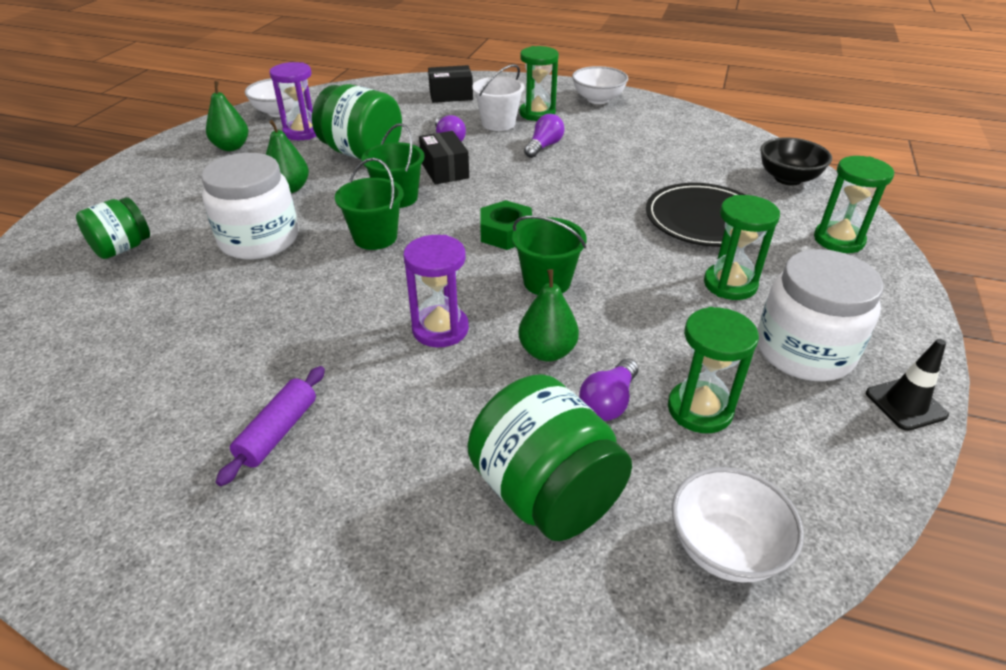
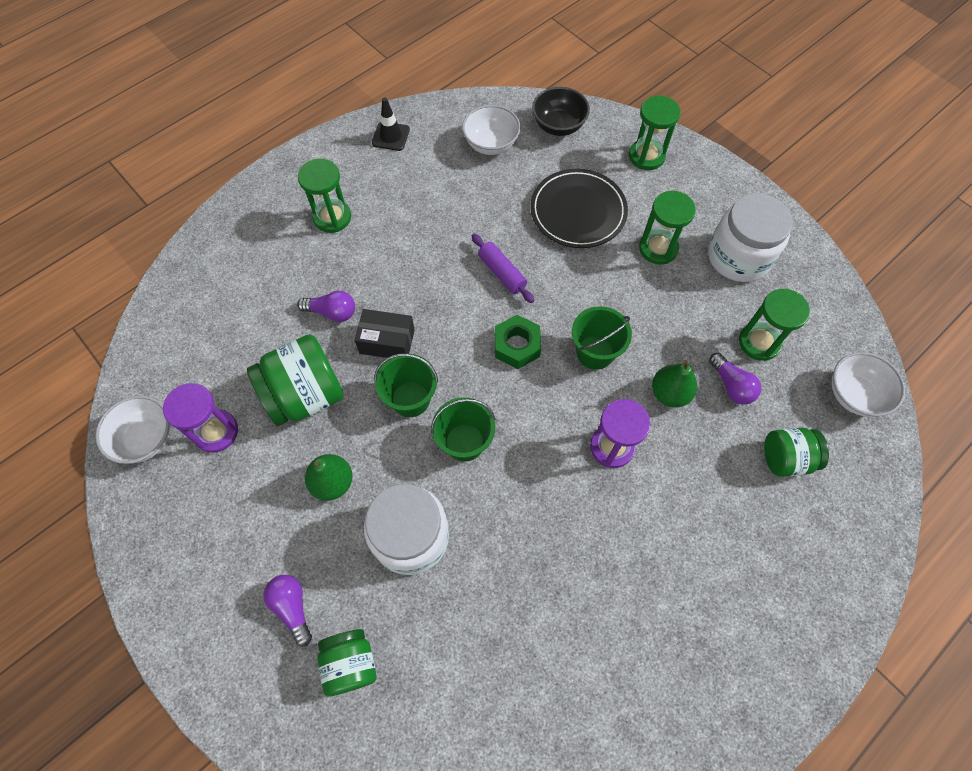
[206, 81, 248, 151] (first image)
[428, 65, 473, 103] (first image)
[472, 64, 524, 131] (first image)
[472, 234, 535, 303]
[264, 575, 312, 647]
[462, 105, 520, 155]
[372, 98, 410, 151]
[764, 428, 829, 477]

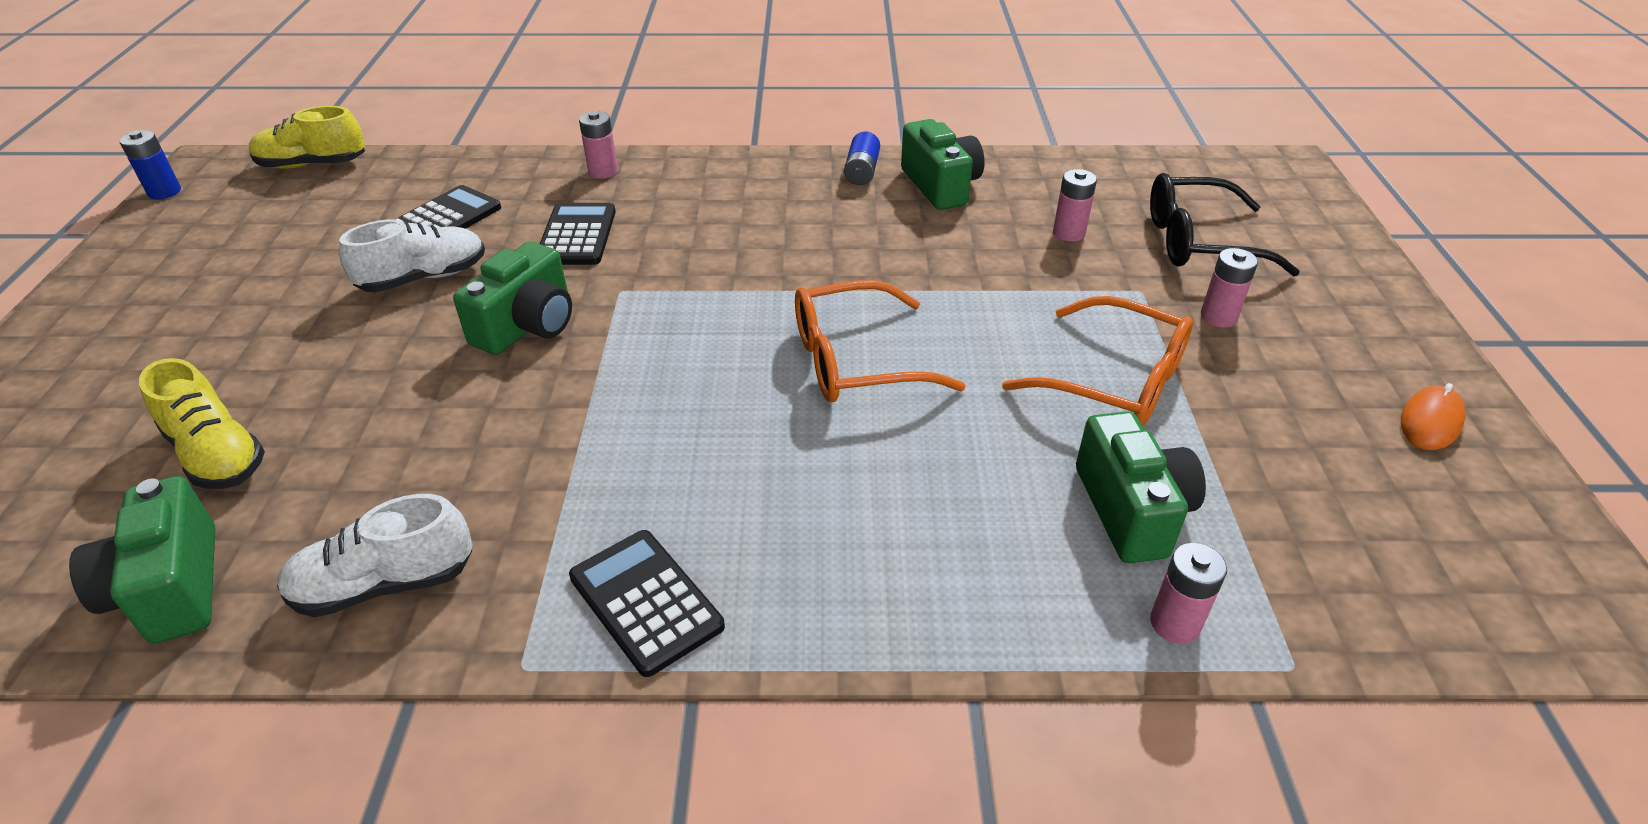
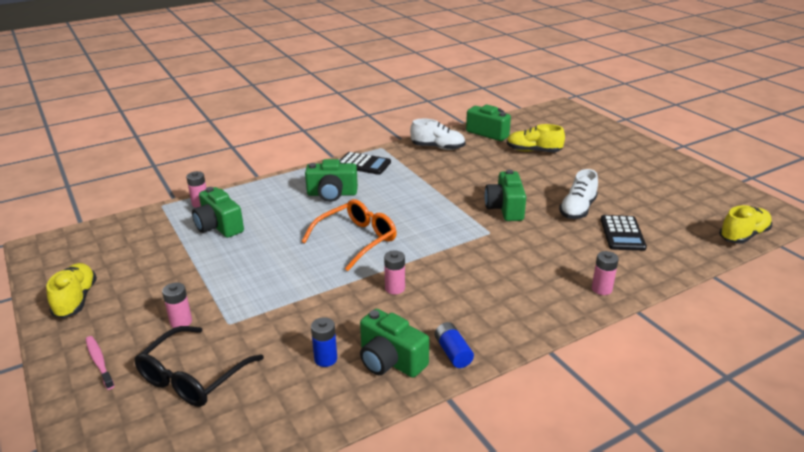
[540, 203, 616, 265] (first image)
[1002, 296, 1193, 426] (first image)
[86, 336, 114, 390]
[305, 159, 358, 202]
[311, 317, 337, 367]
[384, 251, 405, 294]
[46, 263, 97, 318]
[410, 119, 466, 150]
[134, 326, 264, 407]

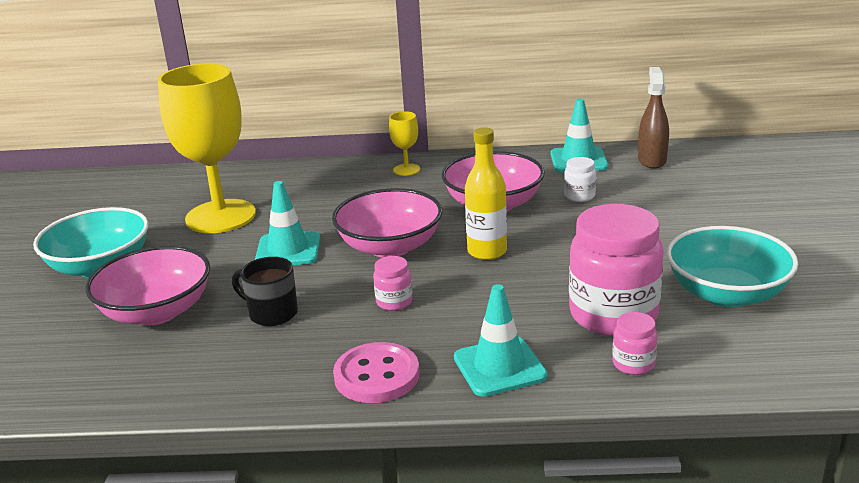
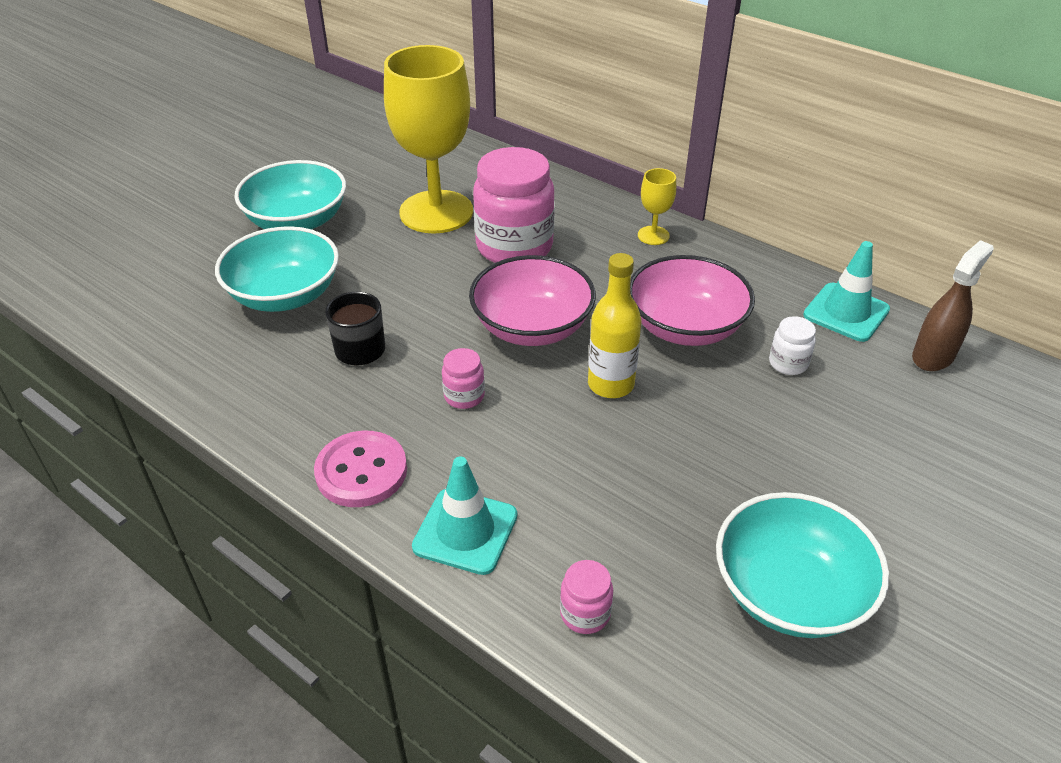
[255, 181, 320, 265] (first image)
[473, 147, 555, 263]
[215, 226, 339, 312]

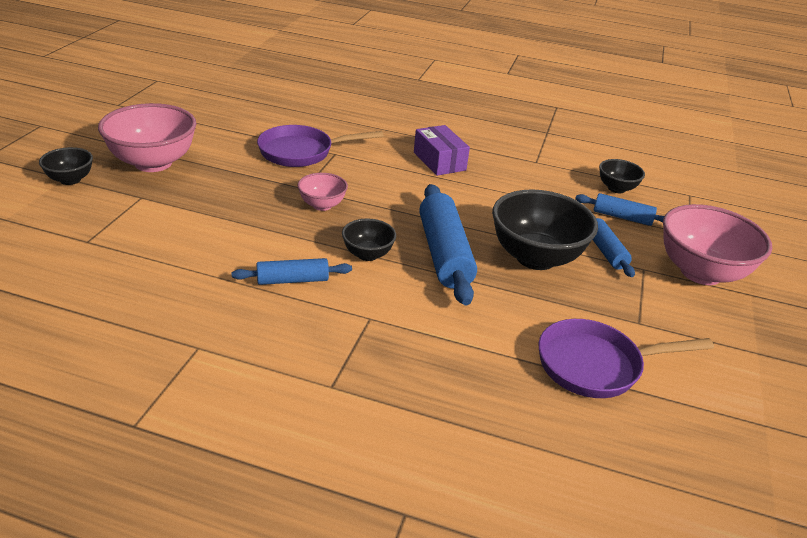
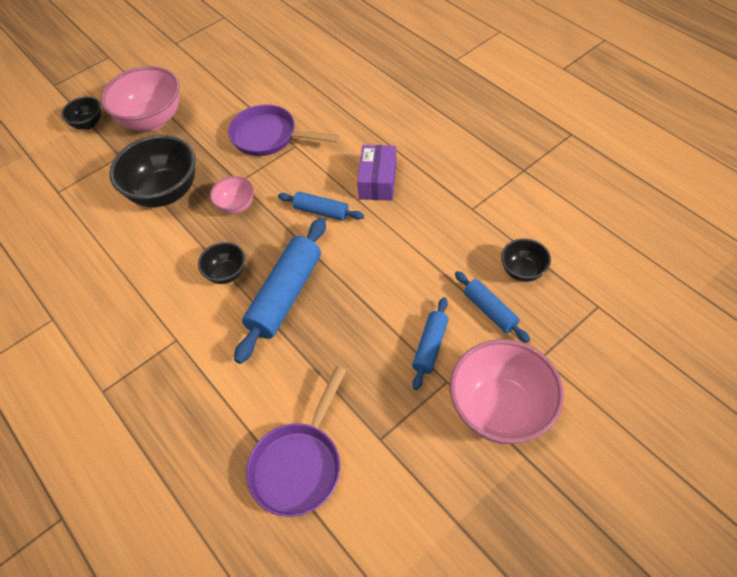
[278, 191, 364, 221]
[109, 135, 196, 207]
[246, 366, 346, 517]

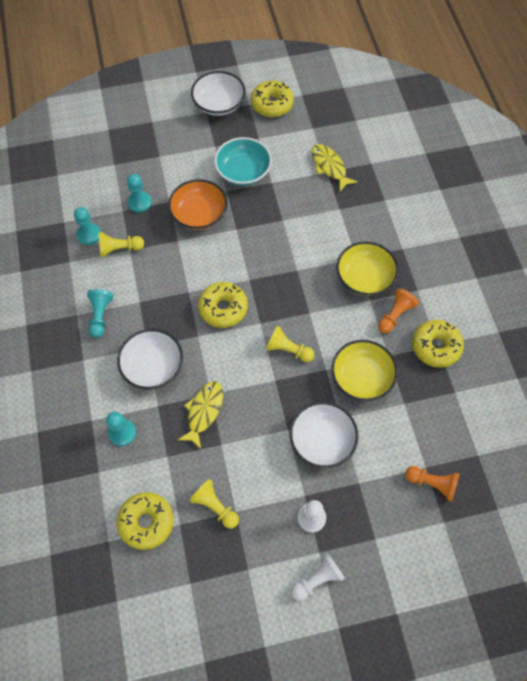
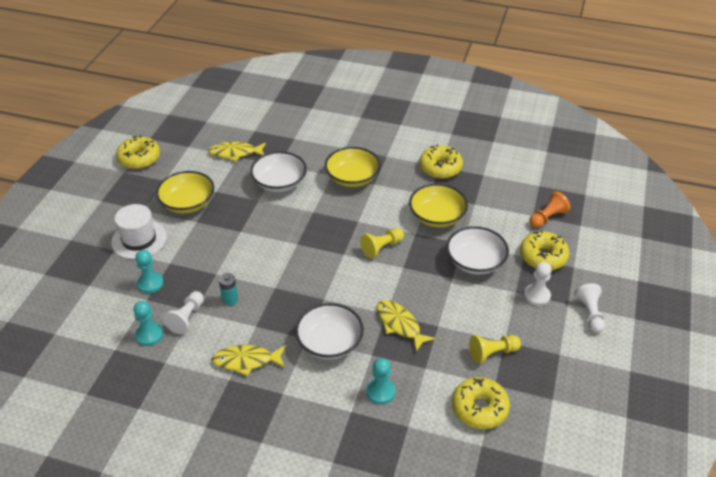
[168, 179, 228, 230] (first image)
[378, 288, 418, 333] (first image)
[111, 204, 167, 259]
[219, 273, 238, 306]
[250, 151, 307, 192]
[520, 230, 570, 270]
[212, 345, 285, 376]
[163, 291, 204, 334]
[156, 171, 214, 213]

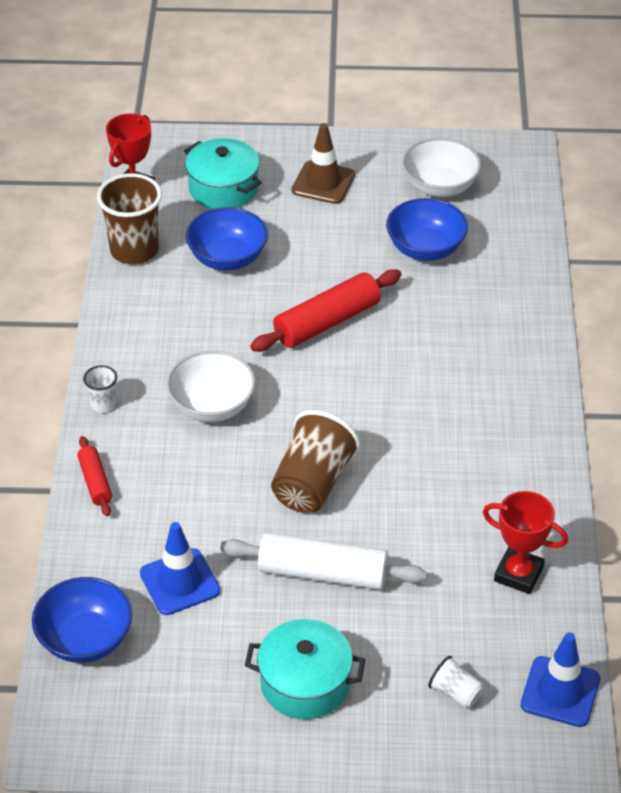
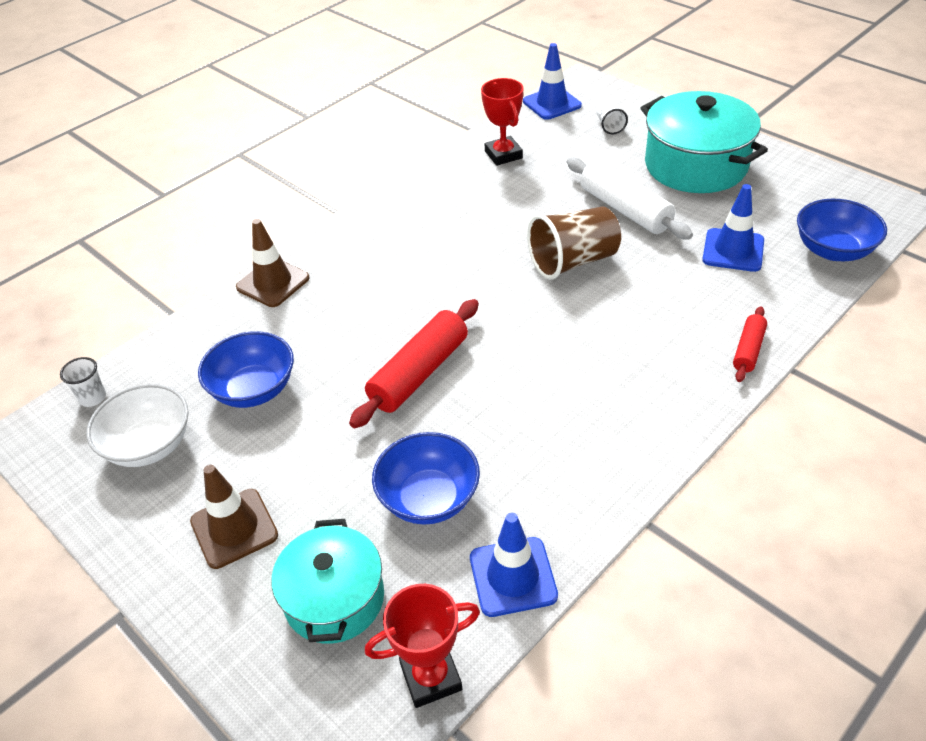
[166, 351, 256, 422] (first image)
[236, 219, 310, 307]
[60, 357, 106, 407]
[470, 513, 558, 617]
[349, 299, 479, 428]
[641, 91, 768, 193]

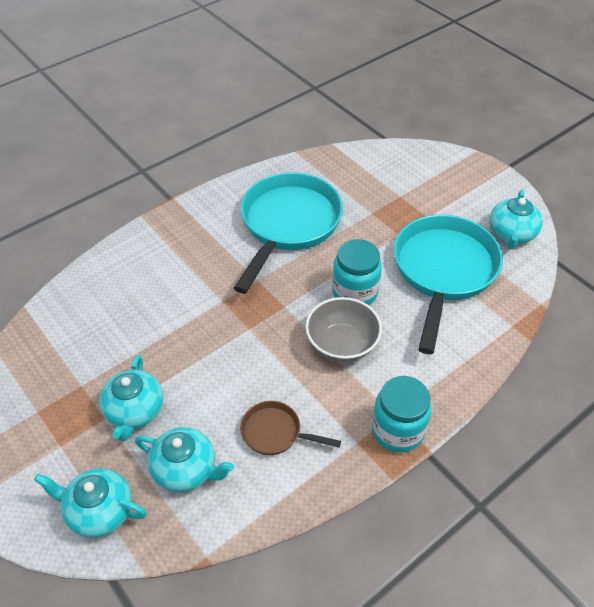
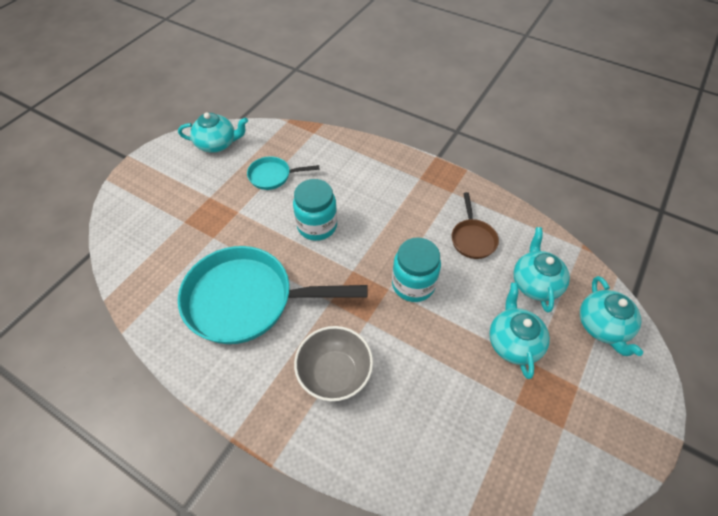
[294, 326, 373, 401]
[392, 237, 441, 302]
[489, 282, 550, 379]
[247, 156, 319, 190]

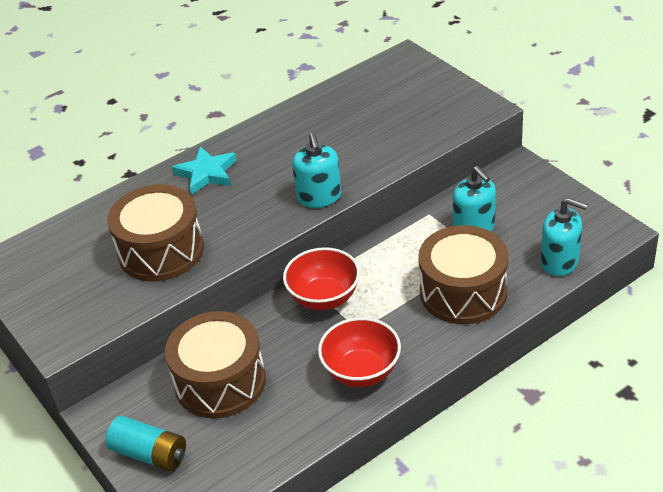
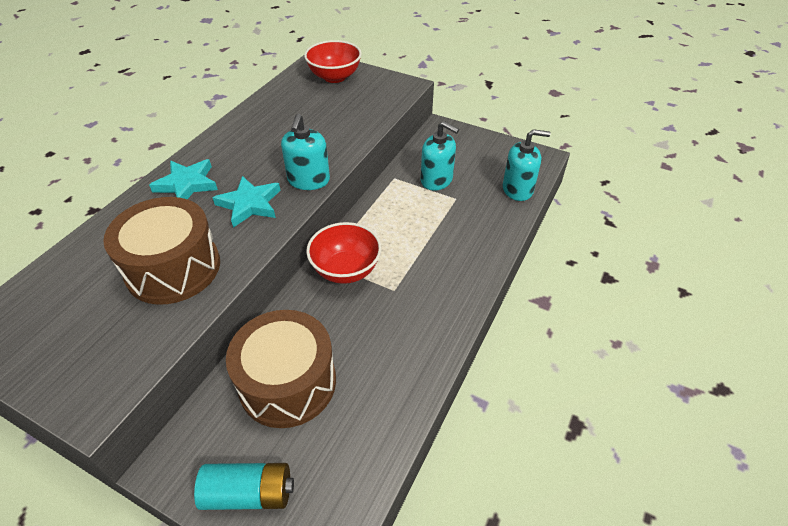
[418, 225, 508, 324] (first image)
[212, 176, 281, 228]
[304, 40, 362, 83]
[281, 114, 330, 190]

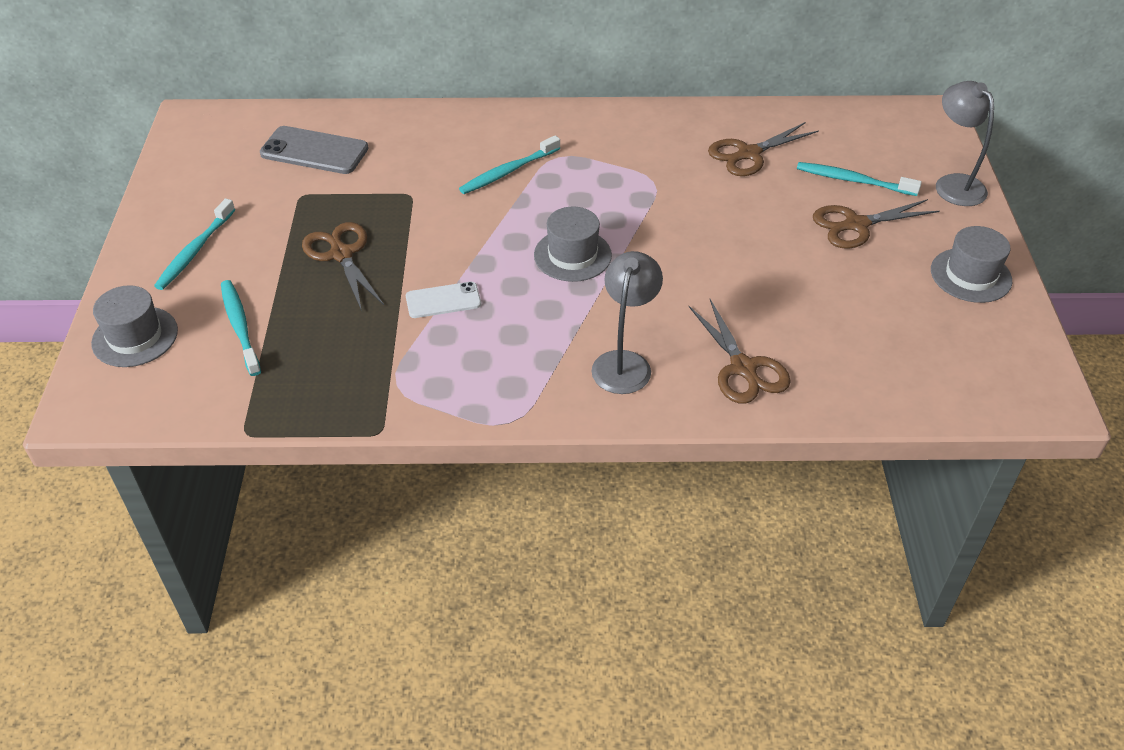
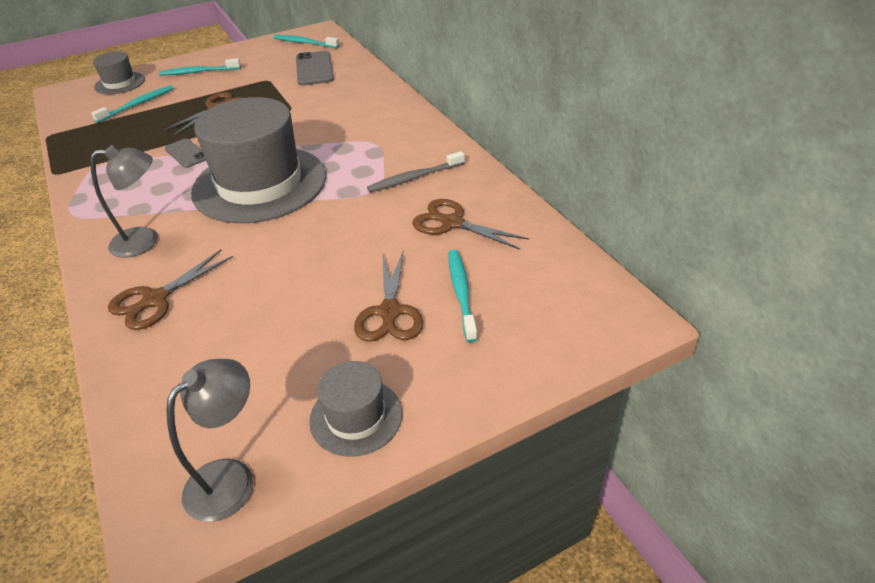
[367, 151, 465, 192]
[273, 35, 339, 48]
[166, 359, 253, 522]
[165, 139, 206, 168]
[354, 252, 423, 342]
[191, 97, 326, 223]

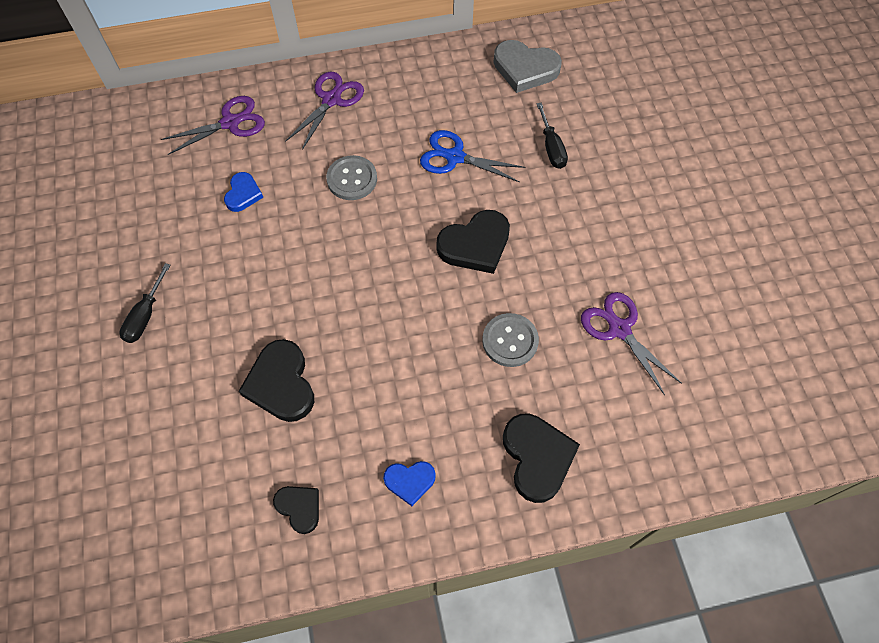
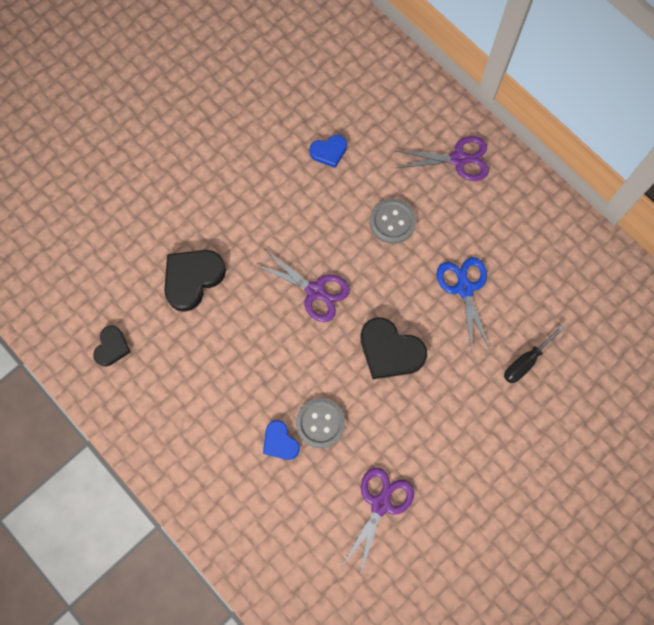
[120, 263, 171, 343] (first image)
[493, 40, 562, 93] (first image)
[503, 413, 580, 503] (first image)
[254, 249, 350, 322]
[263, 420, 300, 460]

